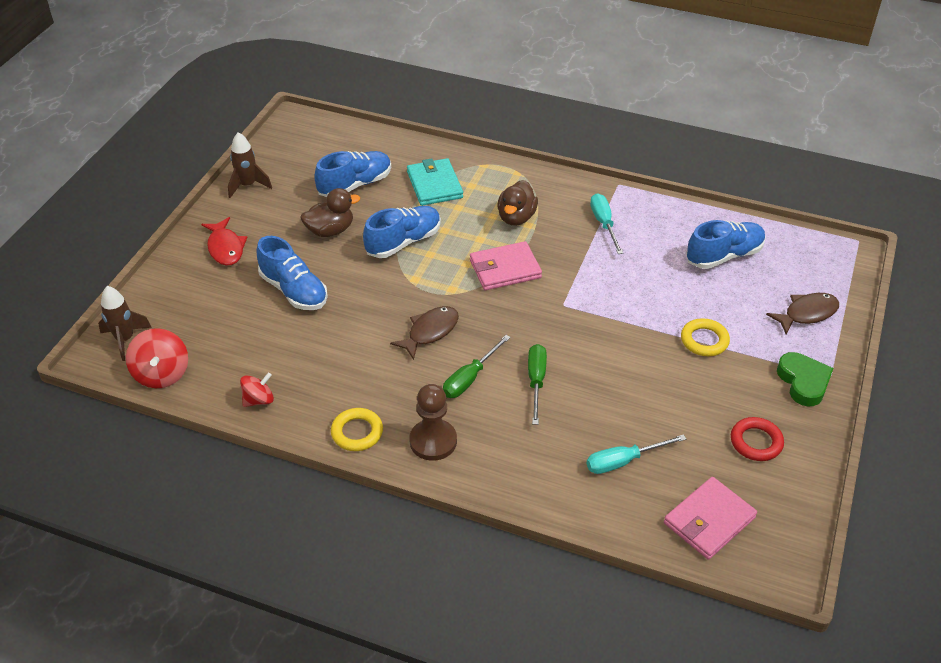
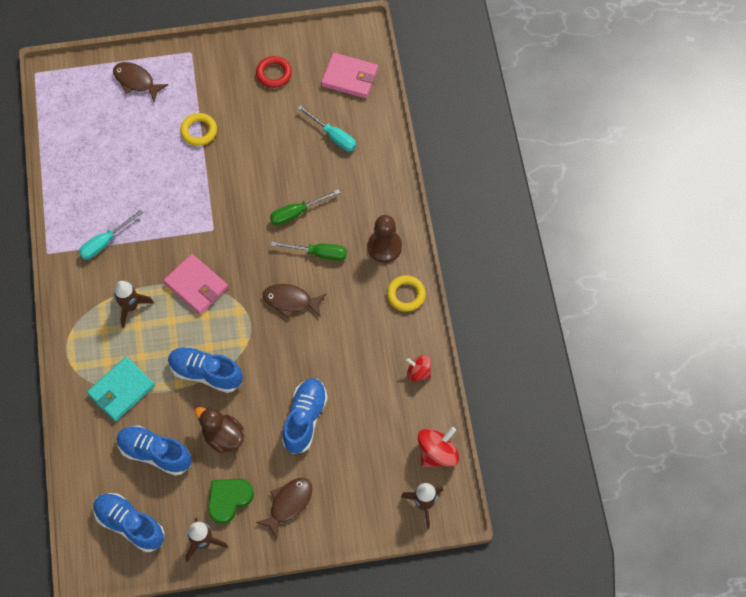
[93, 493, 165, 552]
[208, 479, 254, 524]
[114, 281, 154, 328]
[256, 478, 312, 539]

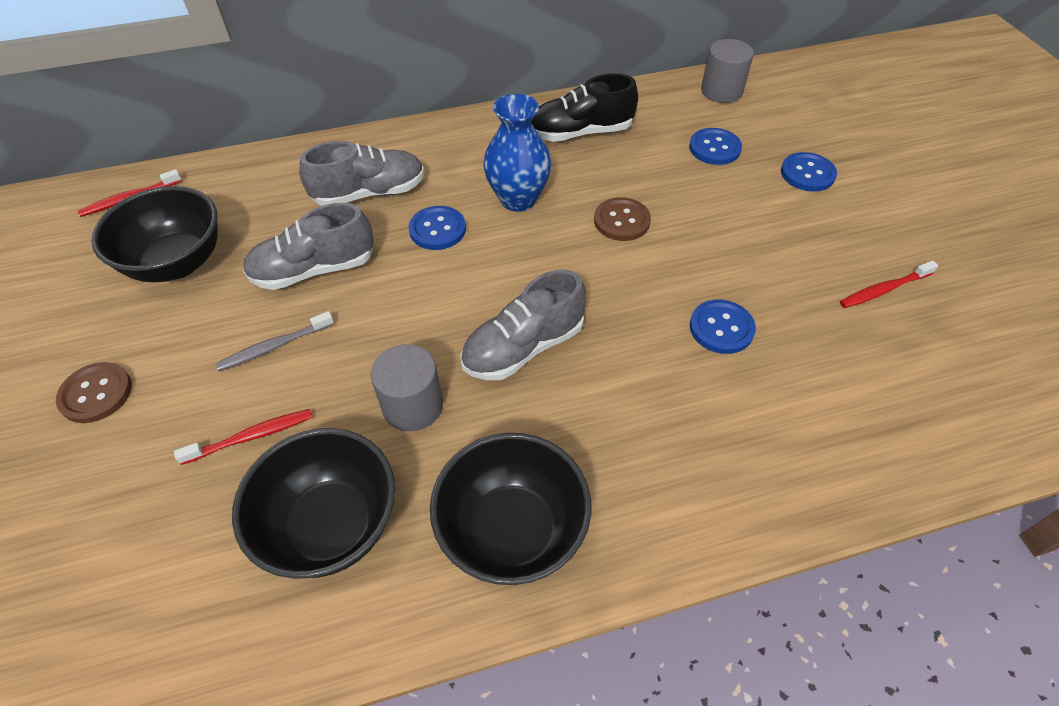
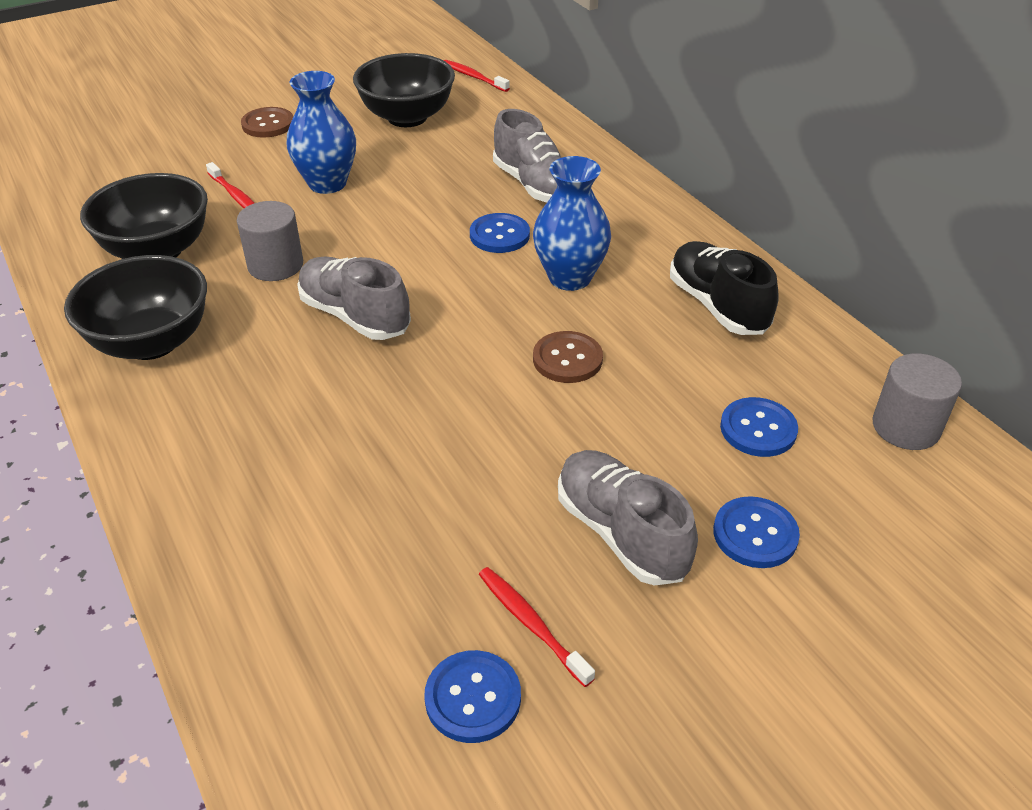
[558, 450, 698, 586]
[424, 650, 521, 743]
[287, 71, 356, 194]

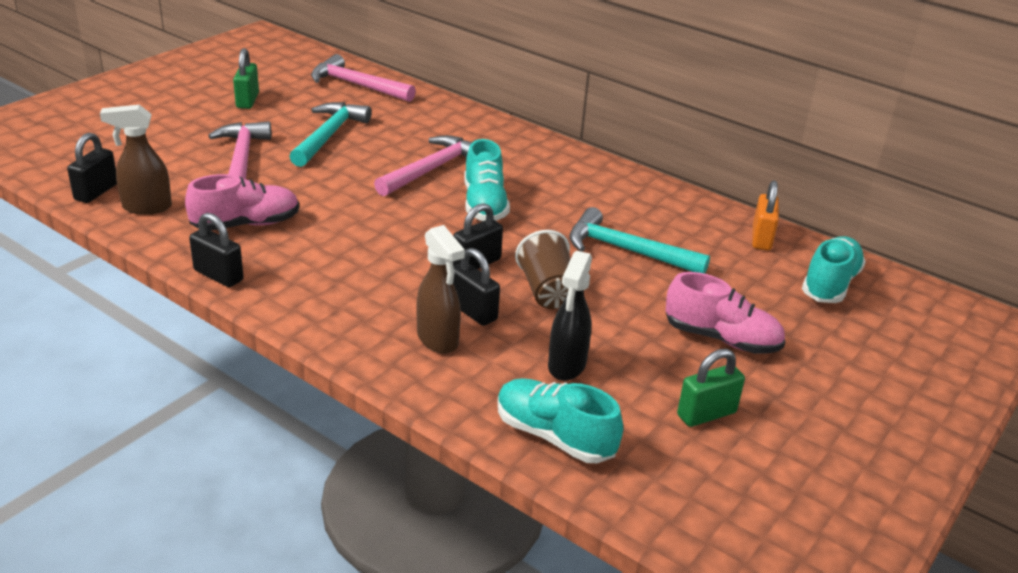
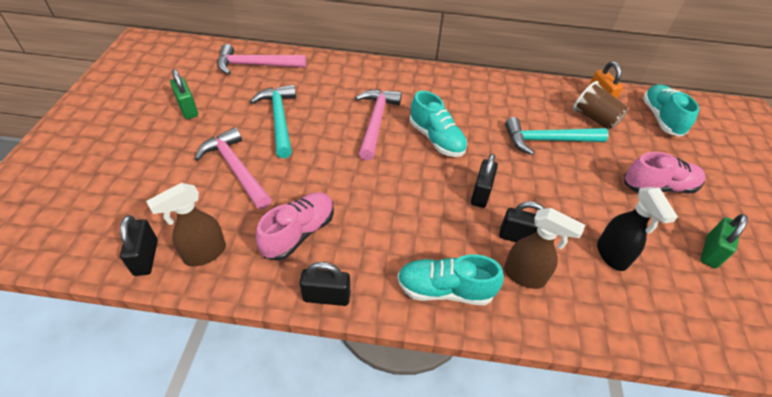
[397, 254, 504, 305]
[573, 81, 628, 130]

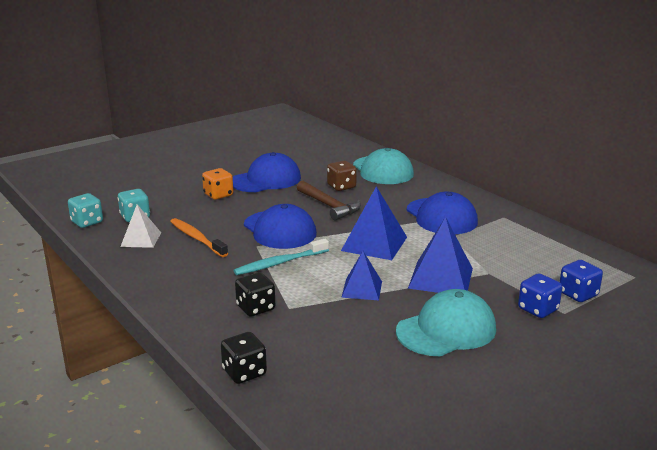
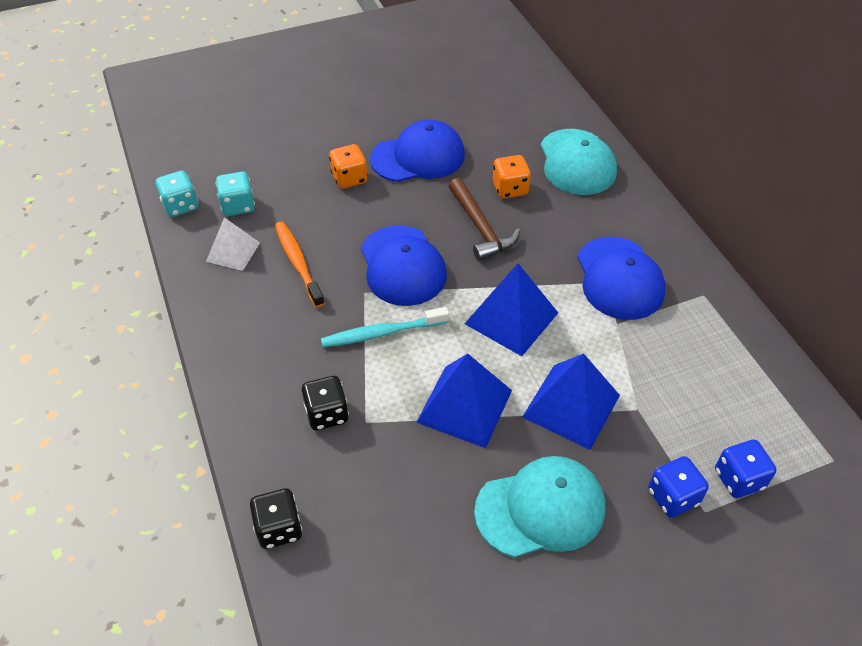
[493, 155, 531, 199]
[416, 354, 512, 448]

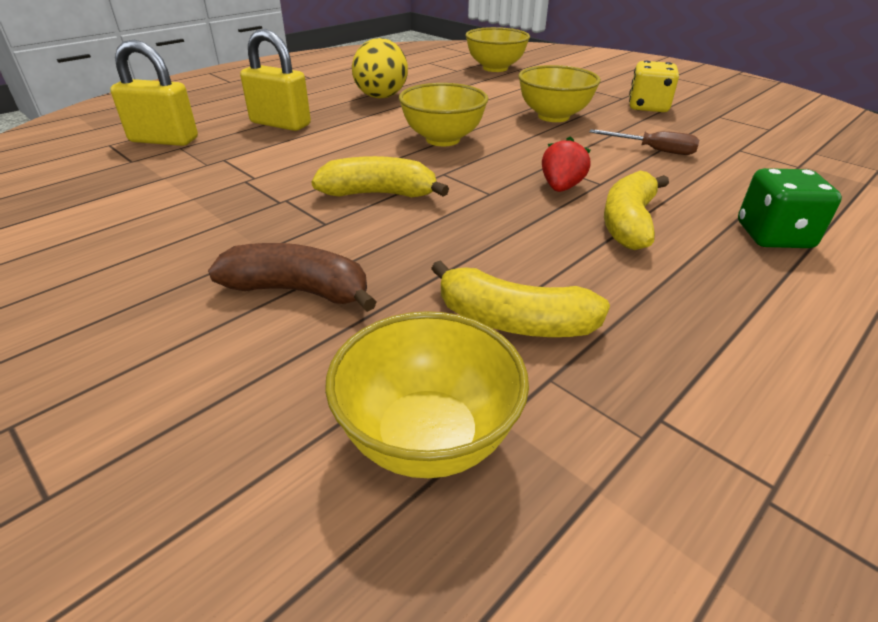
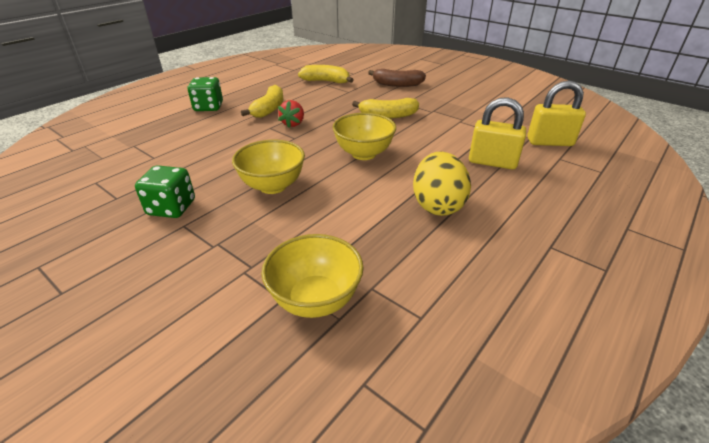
[325, 311, 529, 478] (first image)
[590, 129, 699, 155] (first image)
[135, 165, 195, 218]

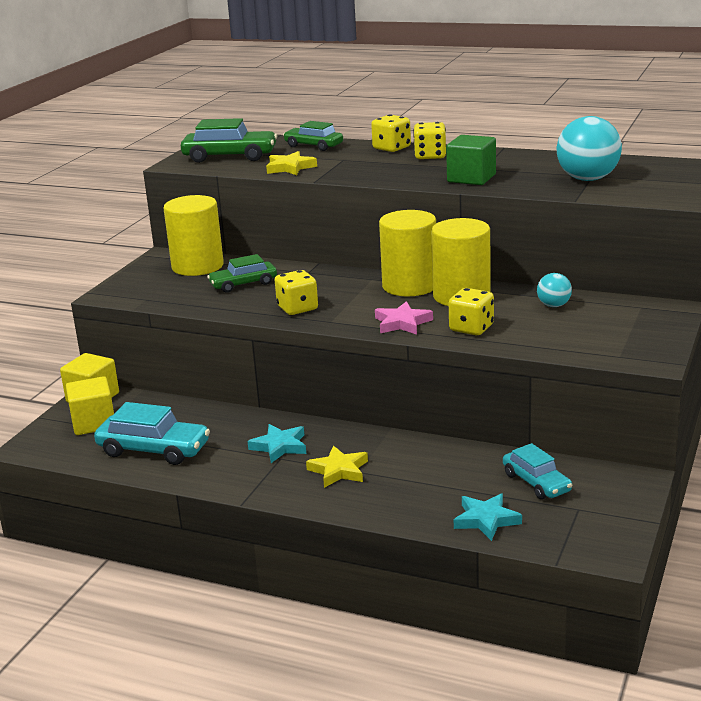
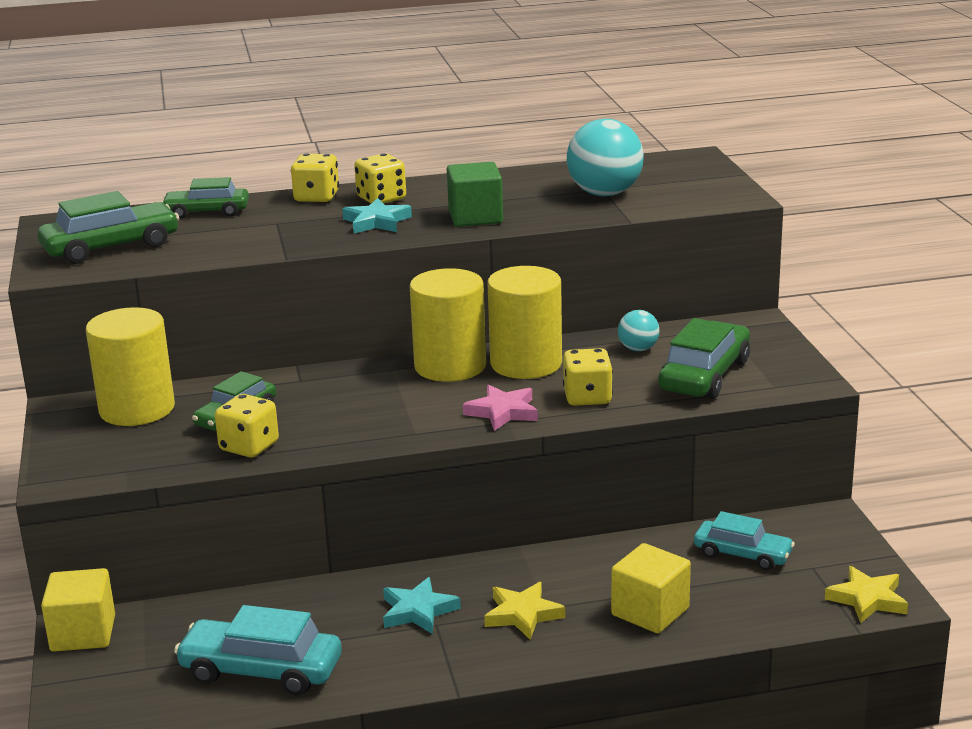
[659, 318, 750, 399]
[611, 543, 691, 633]
[825, 566, 908, 623]
[215, 394, 279, 458]
[342, 198, 412, 234]
[174, 605, 342, 695]

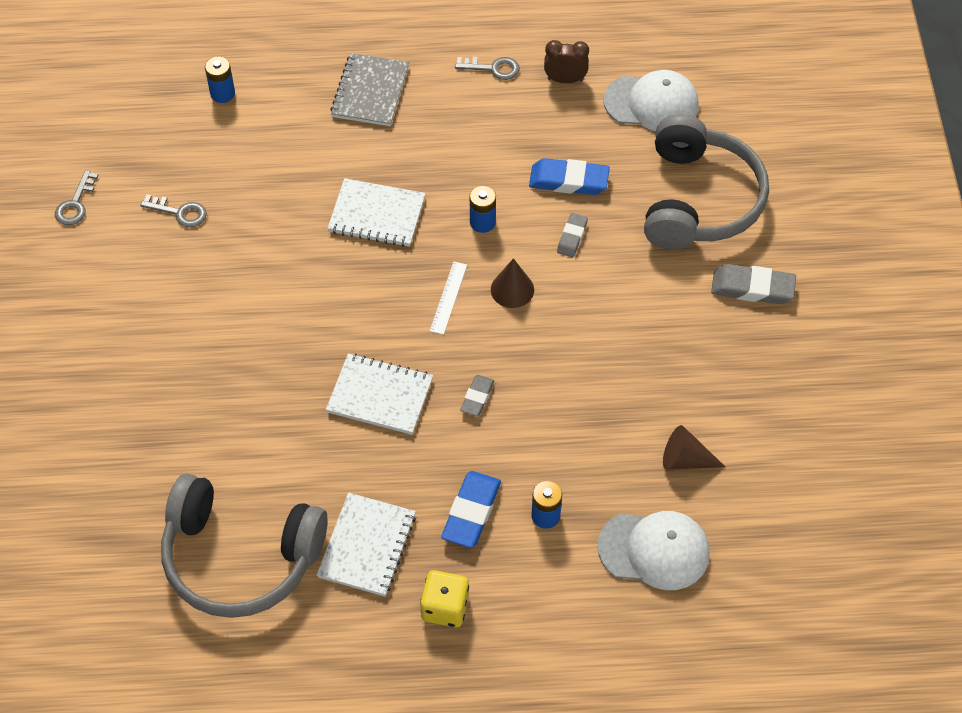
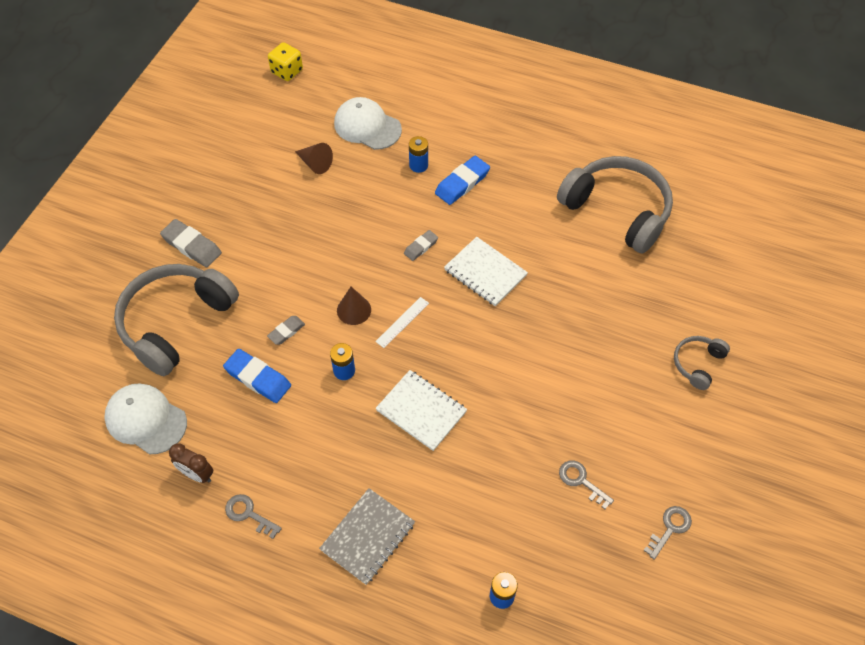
[316, 493, 416, 597] (first image)
[674, 336, 730, 390]
[268, 42, 303, 81]

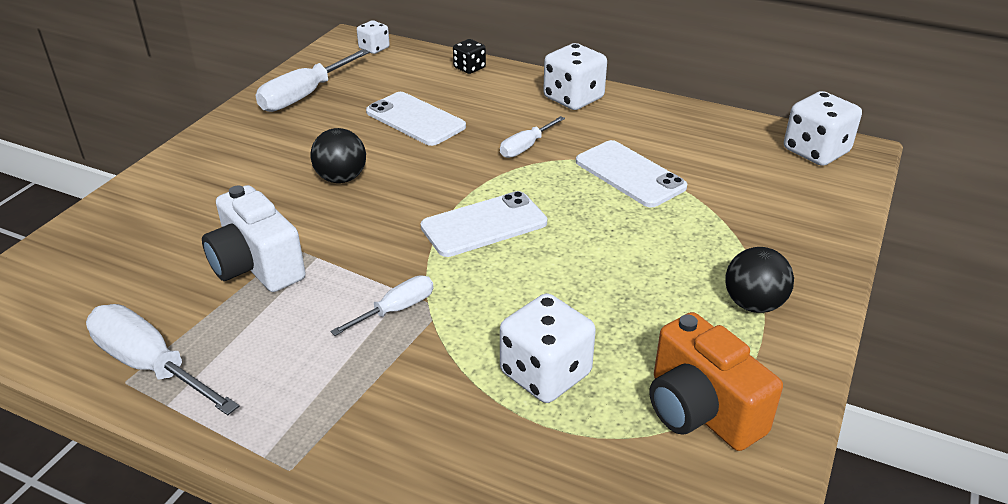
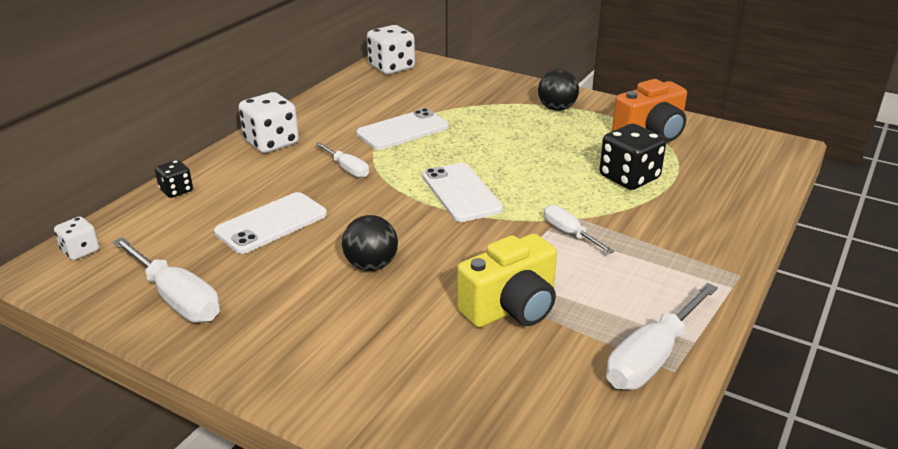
[457, 234, 557, 328]
[599, 124, 666, 190]

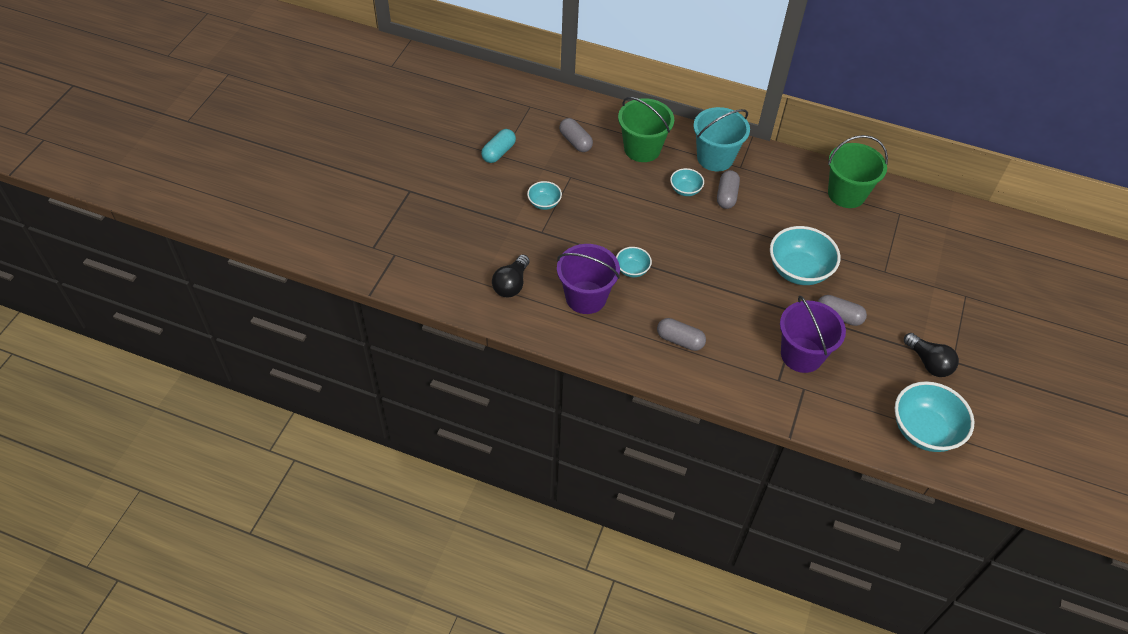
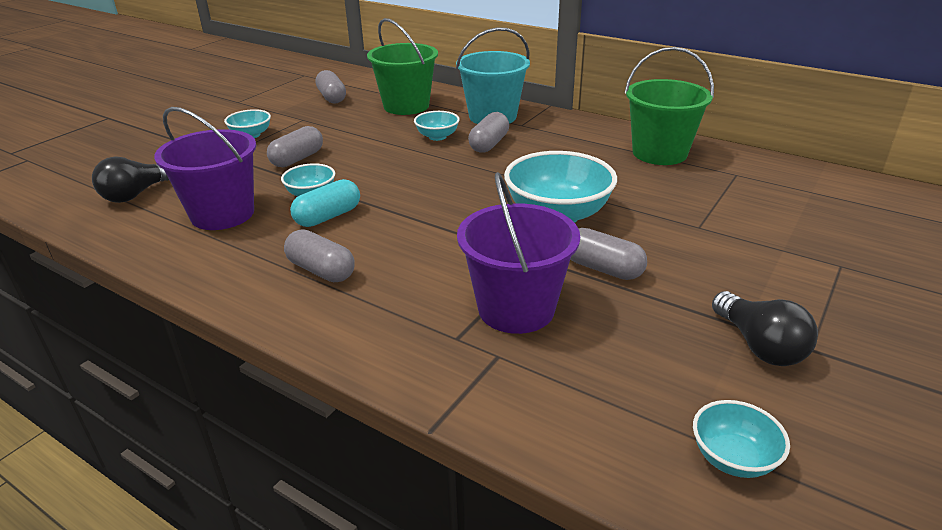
[267, 126, 323, 167]
[290, 179, 360, 227]
[693, 400, 790, 478]

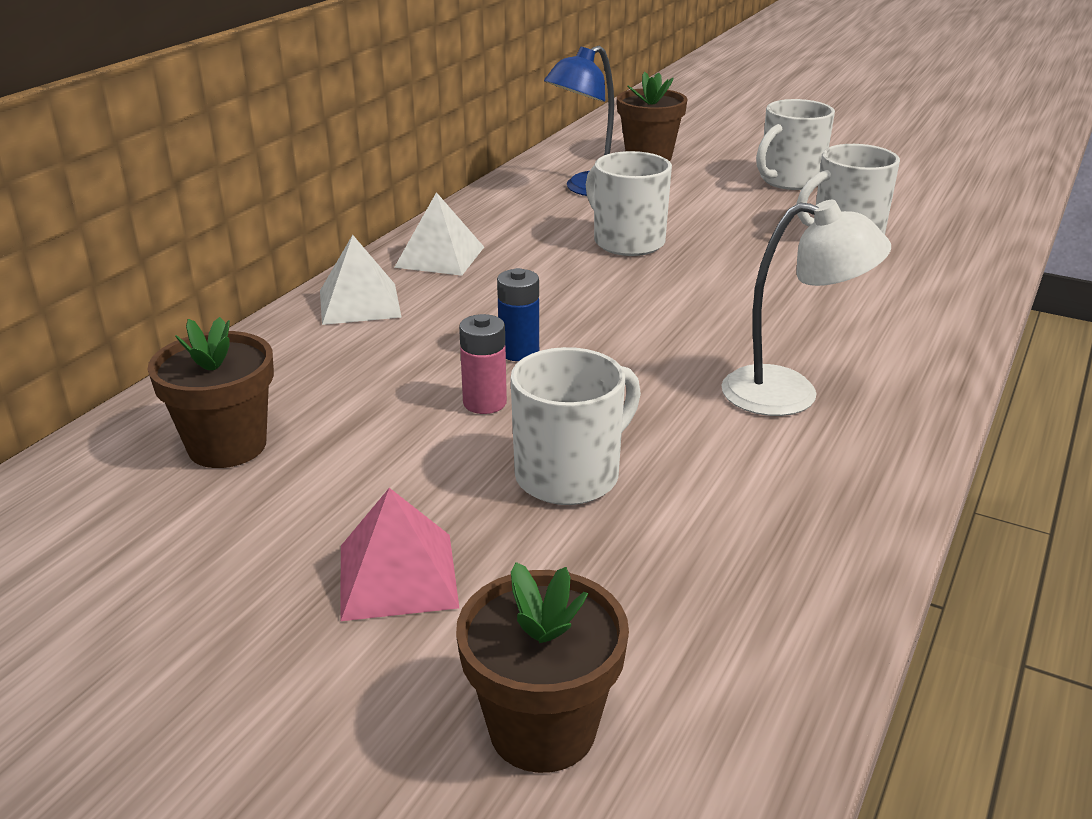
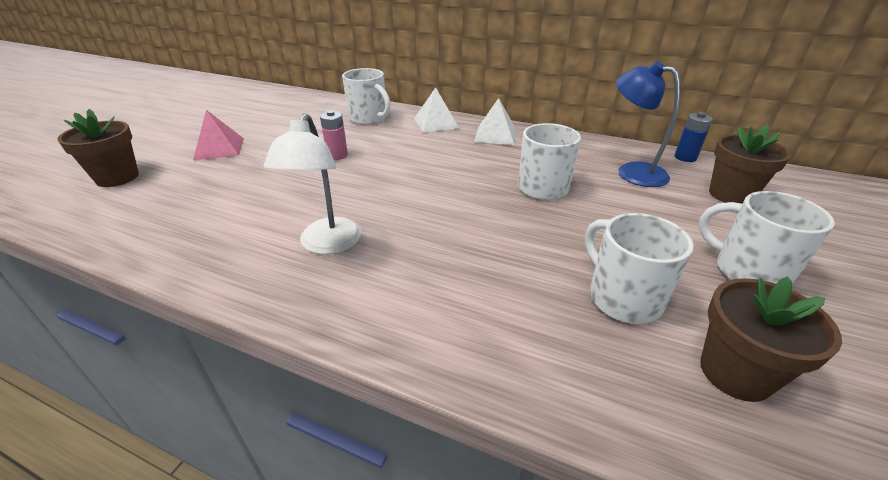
[700, 276, 842, 402]
[675, 112, 713, 162]
[342, 68, 391, 125]

